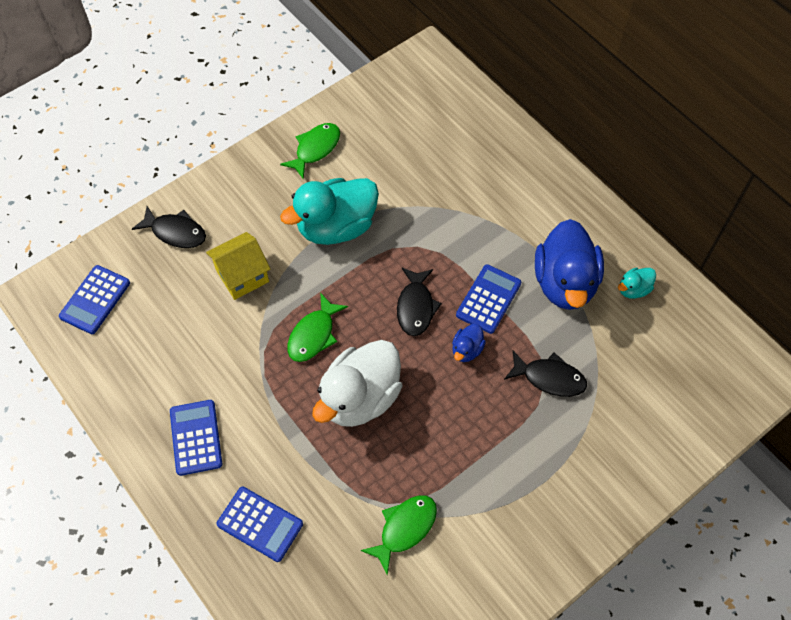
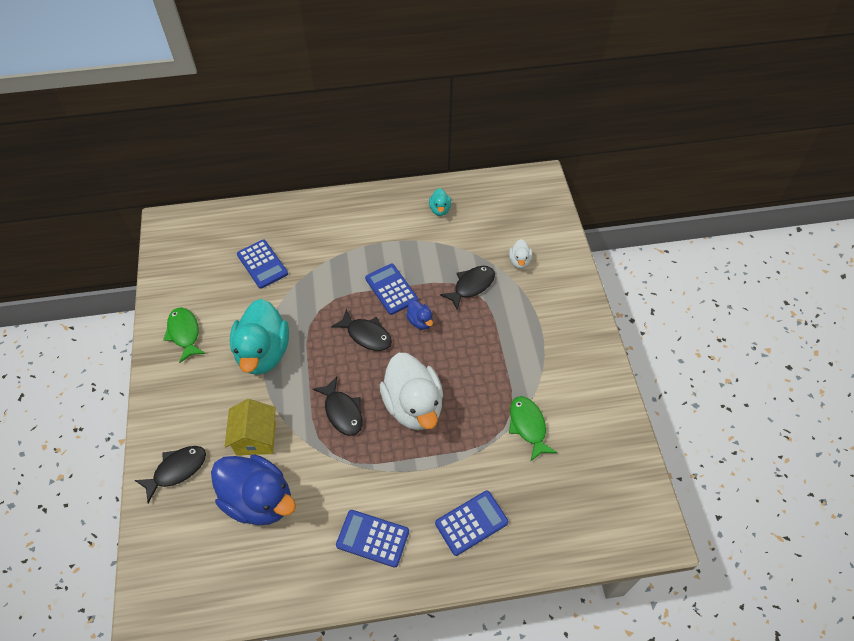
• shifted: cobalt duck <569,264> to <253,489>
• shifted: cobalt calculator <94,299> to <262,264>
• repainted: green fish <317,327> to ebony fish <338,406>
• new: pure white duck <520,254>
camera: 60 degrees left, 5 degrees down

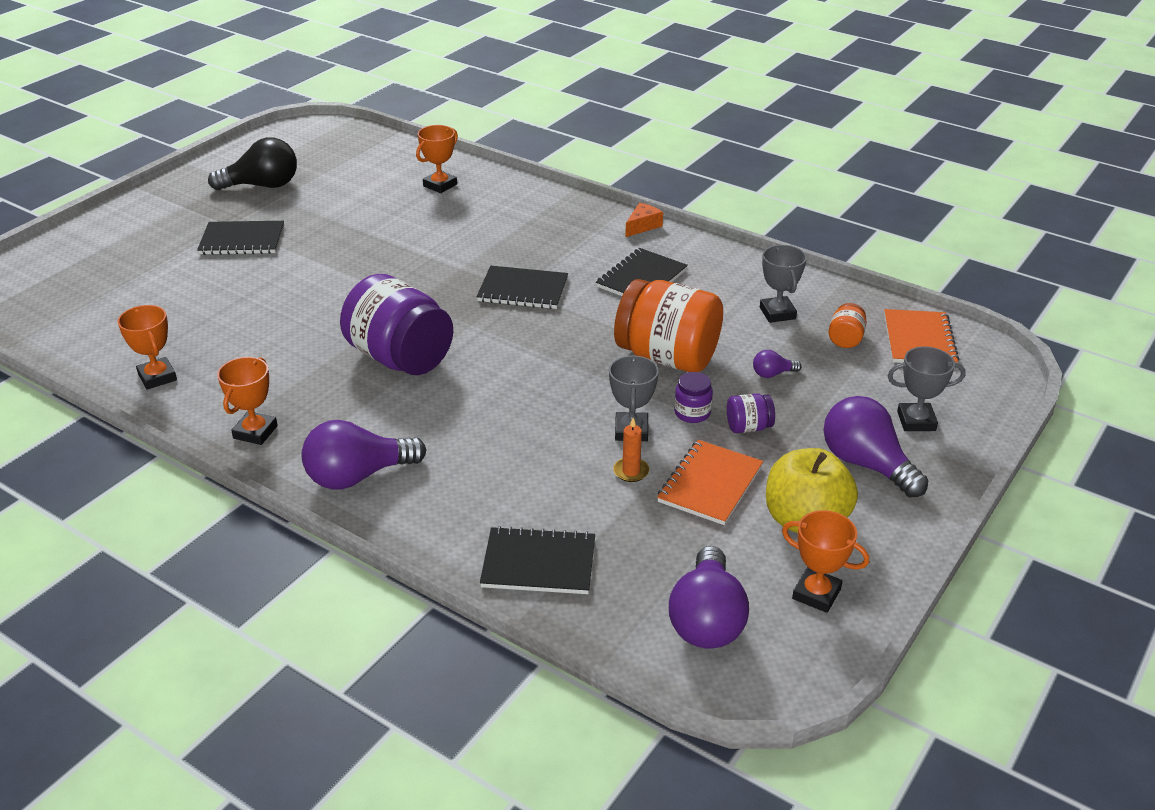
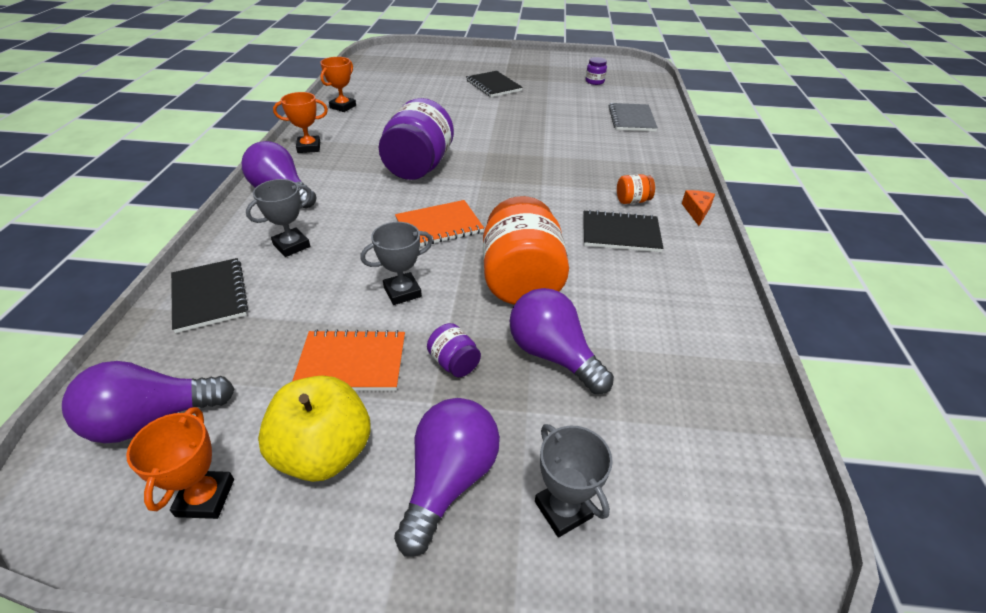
• shifted: ash-grey award cup <783,284> to <278,218>
• shifted: orange exercise book <921,336> to <439,223>
• scaled: violet bulb <777,364> = <562,341> x2.18
• shifted: violet jar <693,397> to <596,71>
• swapped: orange award cup <437,159> to ash-grey exercise book <633,117>
• shifted: orange jar <847,325> to <636,189>
• rotated: orange cheese wedge <644,220> = <698,208> 90 degrees counterclockwise
• gone: ebony bulb <252,163>
• gone: ebony exercise book <522,287>
• gone: orange pillar candle <631,450>
camera: 60 degrees right, 5 degrees up

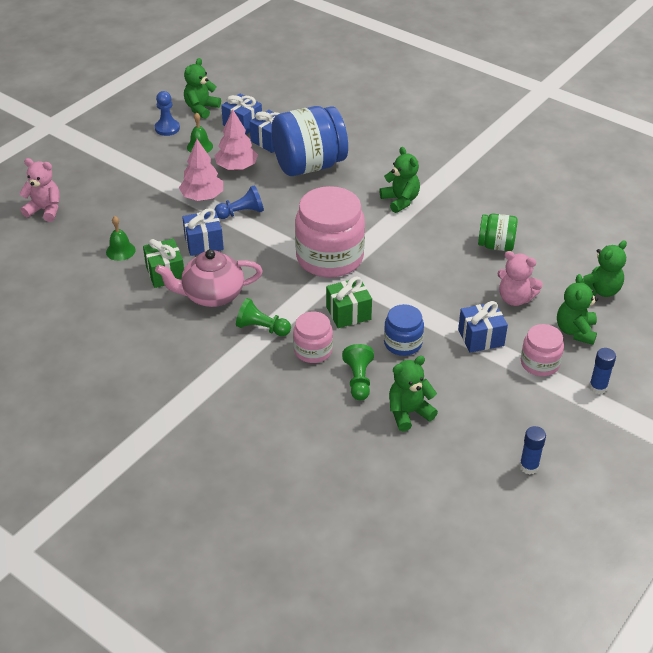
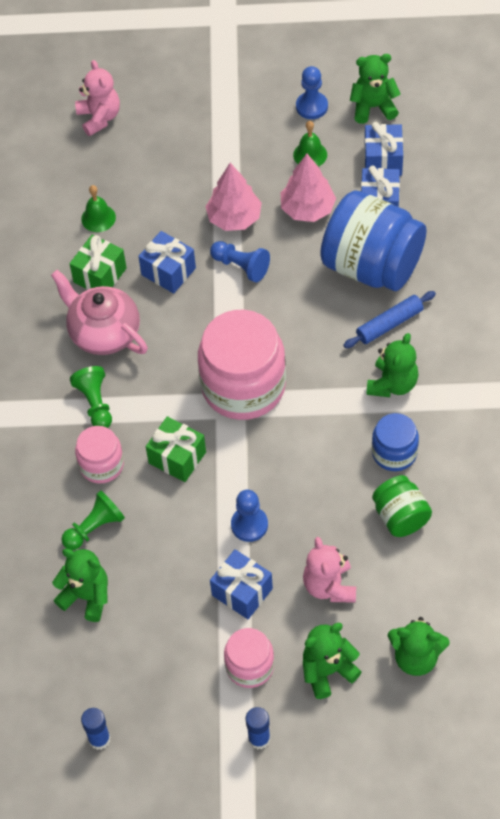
• new: cobalt chess pawn <249,515>
• new: cobalt rolling pin <389,319>
• shifted: cobalt jar <404,330> to <395,442>
camera: 55 degrees right, 15 degrees up

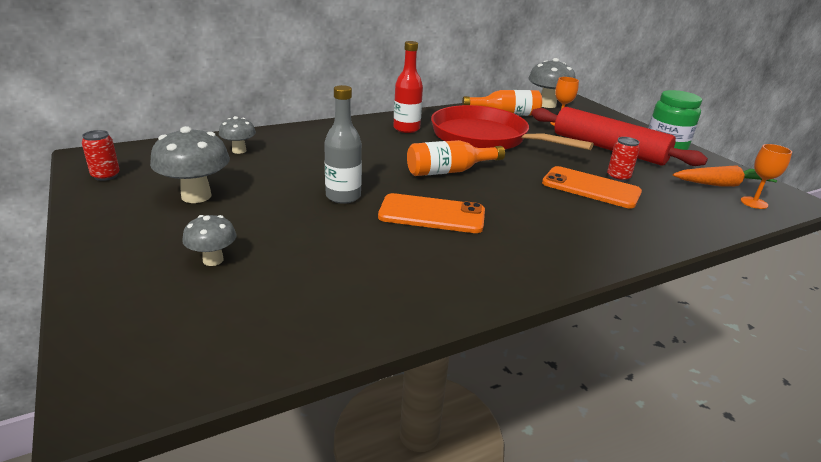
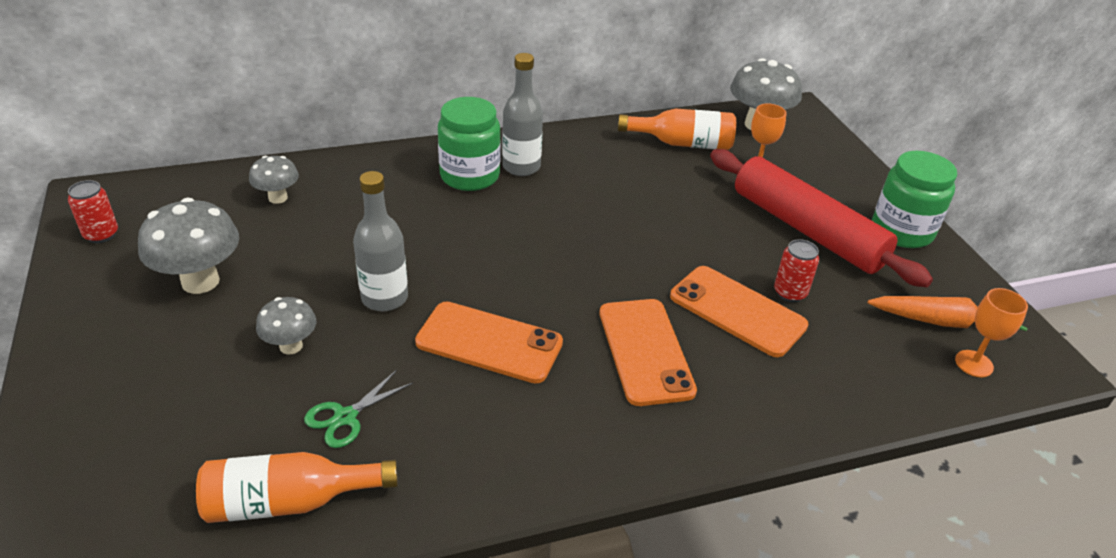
• shifted: orange drink bottle <456,158> to <297,487>
• shifted: ash-grey fungus <209,240> to <286,325>
• new: green scissors <358,409>
• new: green jar <469,144>
• repainted: red drink bottle <408,87> to ash-grey drink bottle <522,114>
• new: orange mobile phone <648,352>
• gone: red frying pan <512,127>
camera: 10 degrees right, 10 degrees up

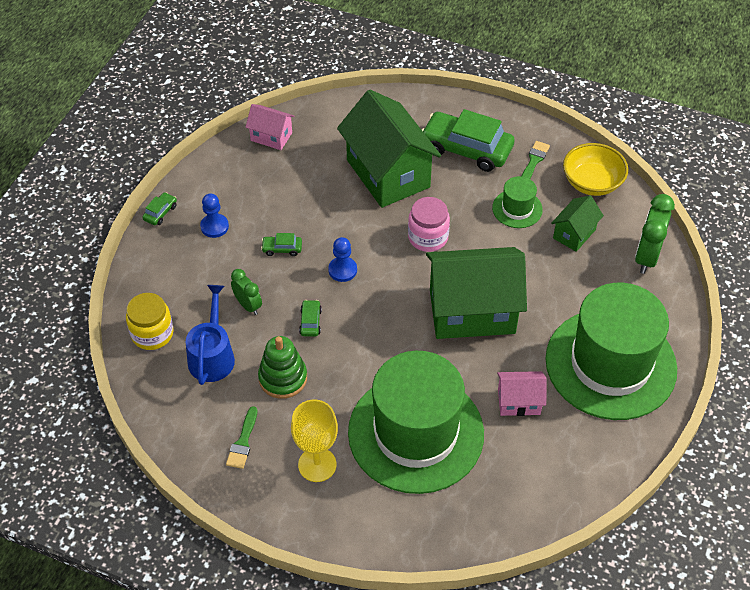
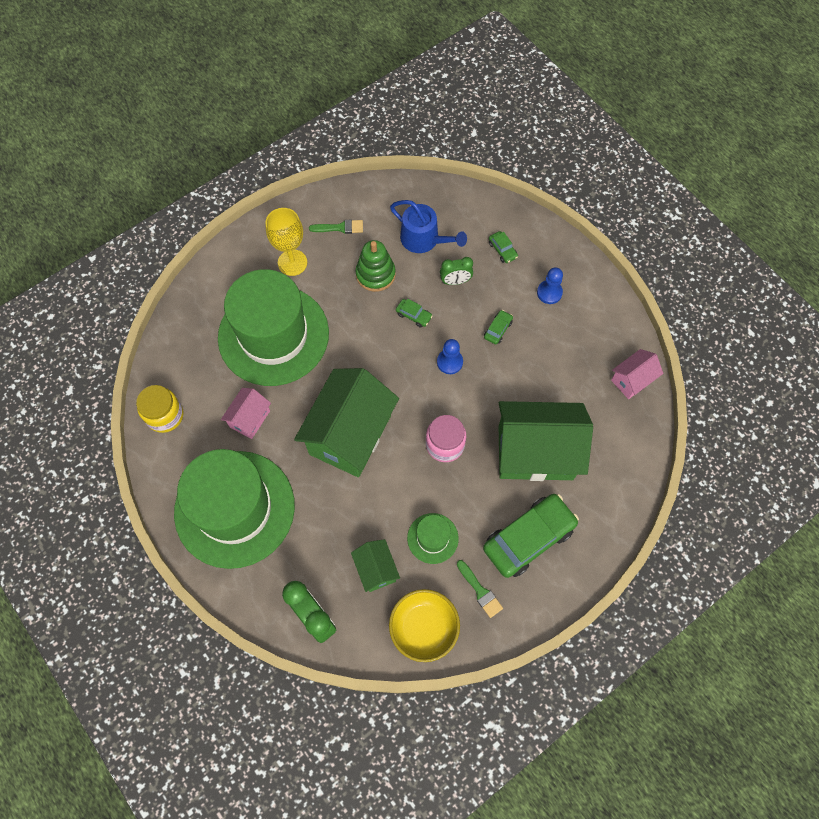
• shifted: golden jar <150,321> to <159,409>
• rotated: green paint brush <241,437> = <336,227> 135 degrees clockwise
• shifted: green car <159,208> to <503,247>
camera: 120 degrees right, 15 degrees up

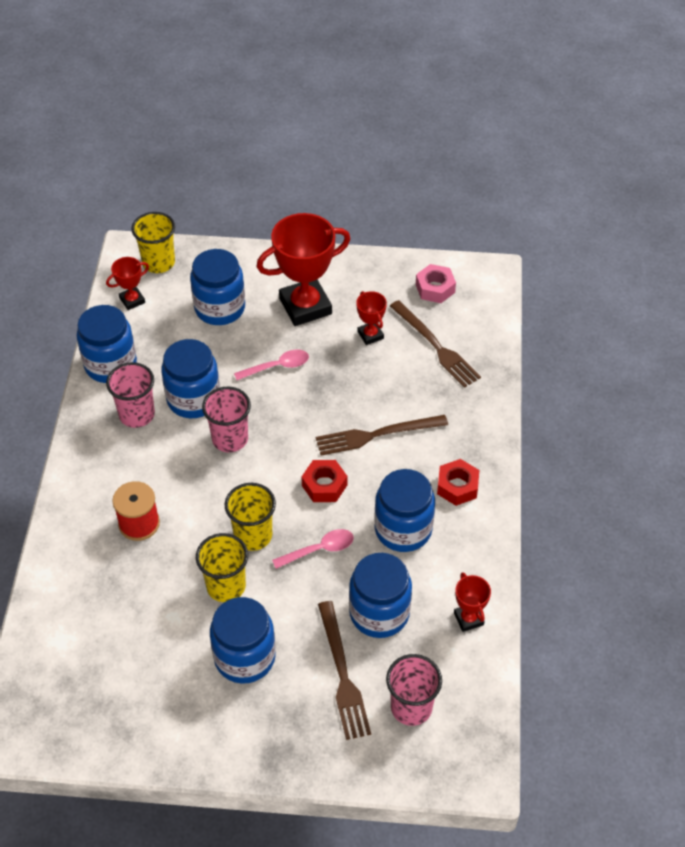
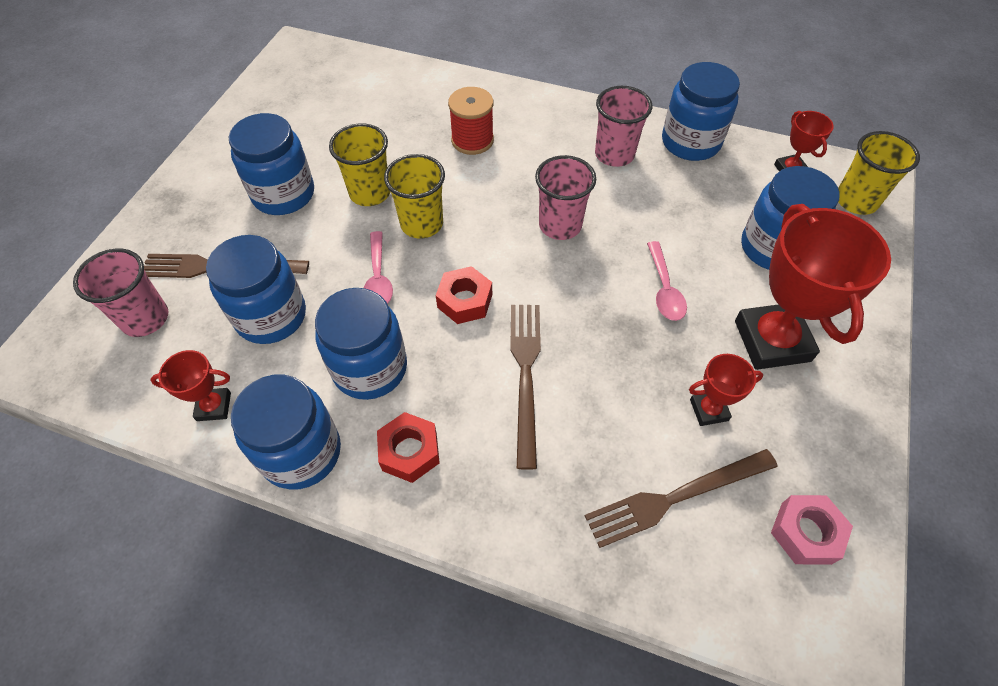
• shifted: cobalt jar <190,378> to <286,432>
camera: 105 degrees right, 5 degrees up

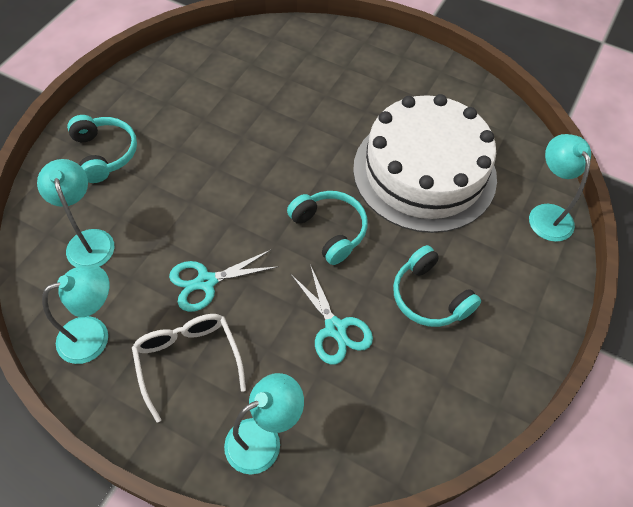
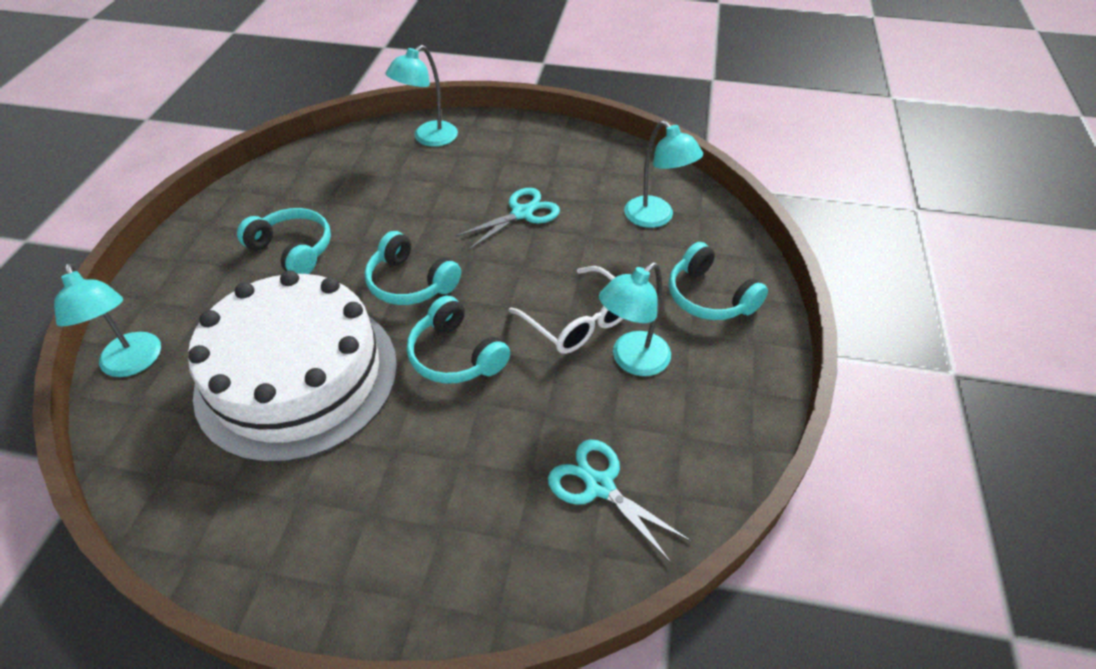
• new: aqua headphones <458,340>
• shifted: pure white glasses <189,368> to <566,310>
• shifted: aqua scissors <332,314> to <619,501>
• shifted: aqua lamp <75,314> to <635,319>
camera: 165 degrees right, 10 degrees down

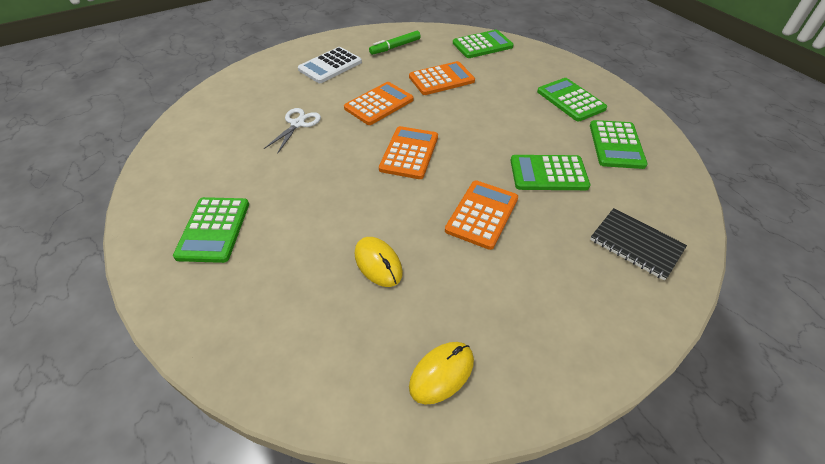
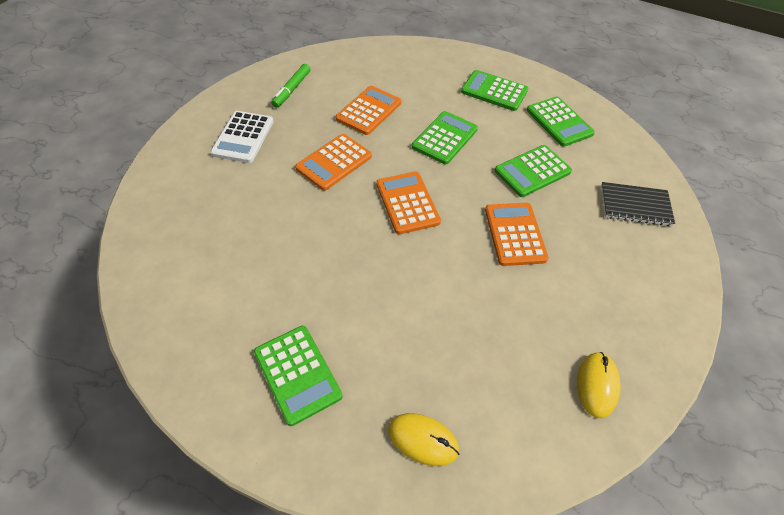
• rotated: orange calculator <379,103> = <333,162> 150 degrees counterclockwise
• shifted: golden PC mouse <379,262> to <423,439>
• shifted: green calculator <483,44> to <445,138>
• gone: pure white scissors <292,131>
camera: 35 degrees left, 5 degrees up

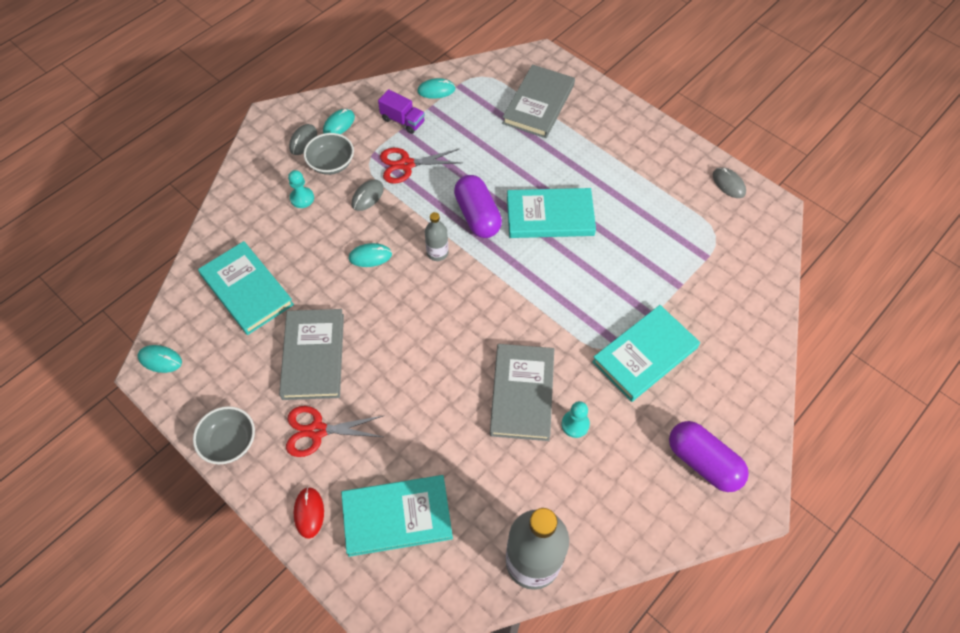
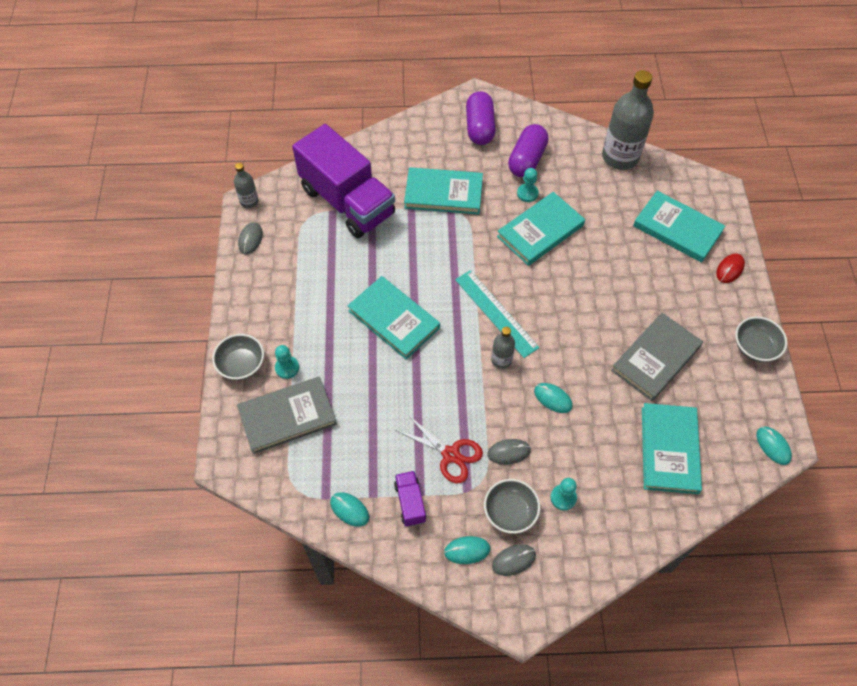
• new: ash-grey bowl <238,357>
• new: ash-grey drink bottle <246,185>
• new: aqua chess pawn <287,362>
• new: violet toy truck <343,181>
• new: aqua straightedge <497,314>
• repainted: ash-grey book <522,392> to aqua book <541,229>
• shifted: violet pill <478,206> to <528,150>
• gone: red scissors <334,431>
camera: 135 degrees left, 0 degrees up

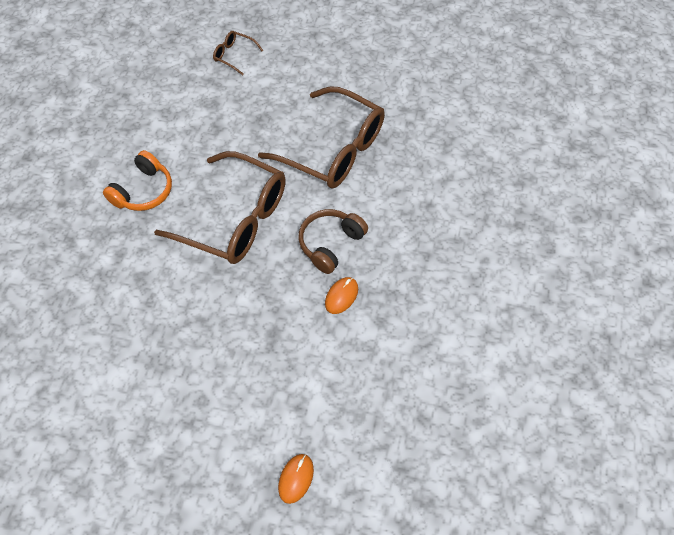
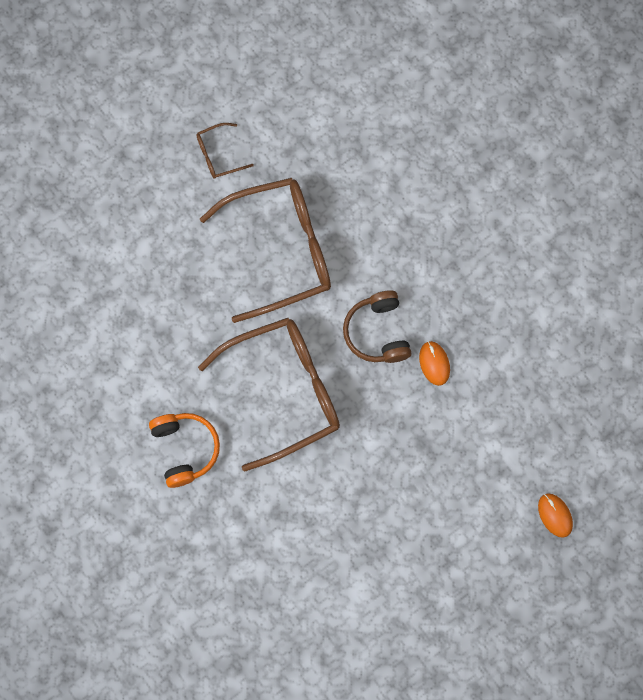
• shifted: dark brown glasses <238,53> to <225,151>
camera: 50 degrees left, 15 degrees up

